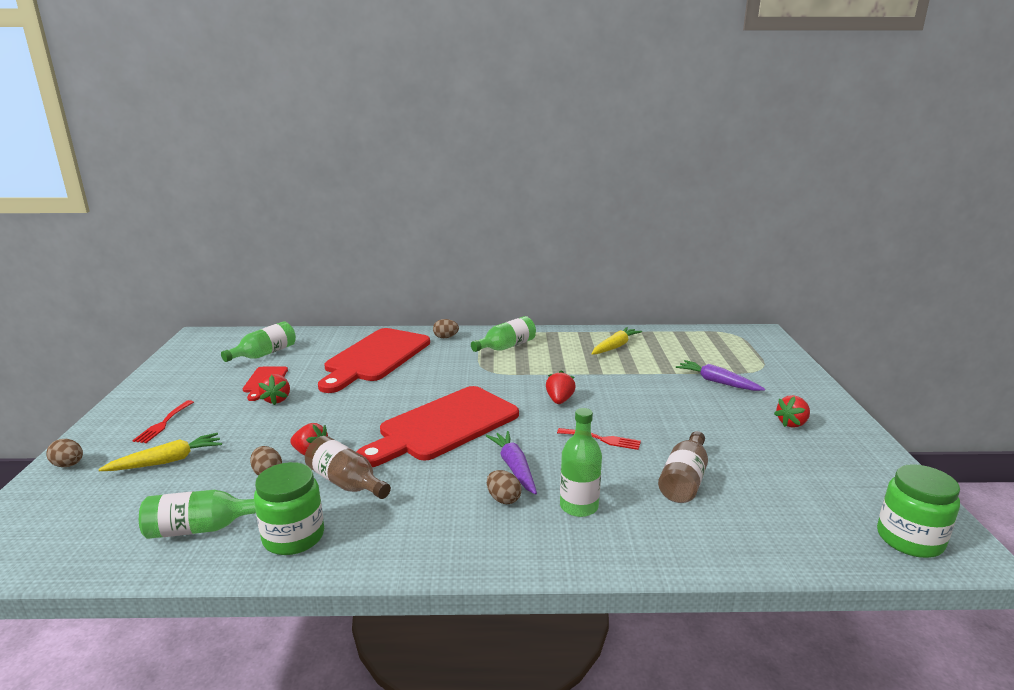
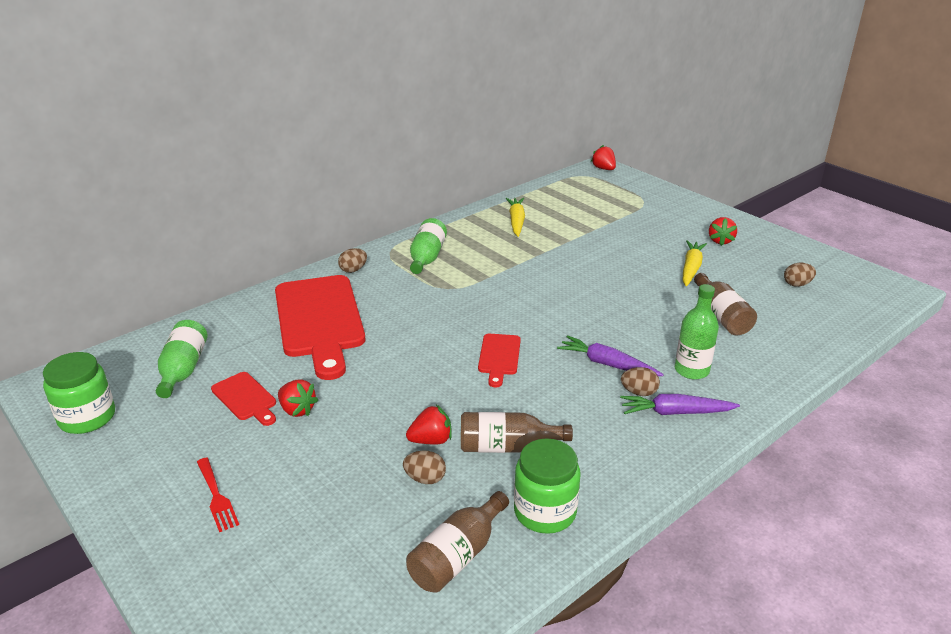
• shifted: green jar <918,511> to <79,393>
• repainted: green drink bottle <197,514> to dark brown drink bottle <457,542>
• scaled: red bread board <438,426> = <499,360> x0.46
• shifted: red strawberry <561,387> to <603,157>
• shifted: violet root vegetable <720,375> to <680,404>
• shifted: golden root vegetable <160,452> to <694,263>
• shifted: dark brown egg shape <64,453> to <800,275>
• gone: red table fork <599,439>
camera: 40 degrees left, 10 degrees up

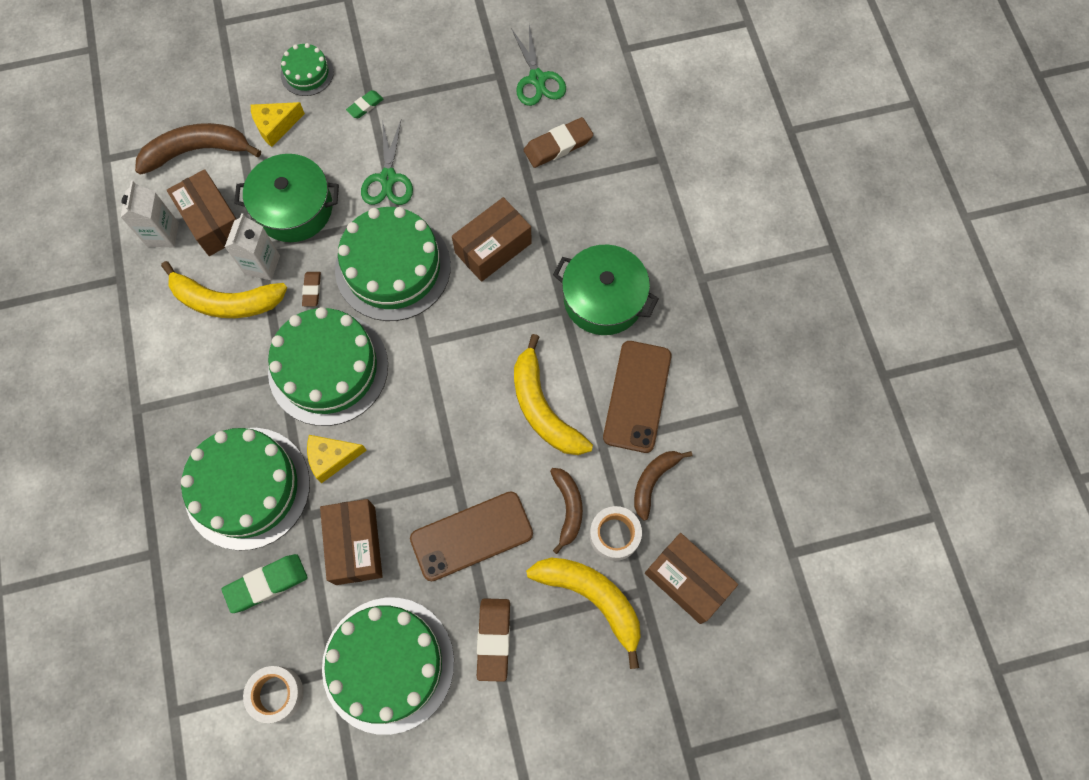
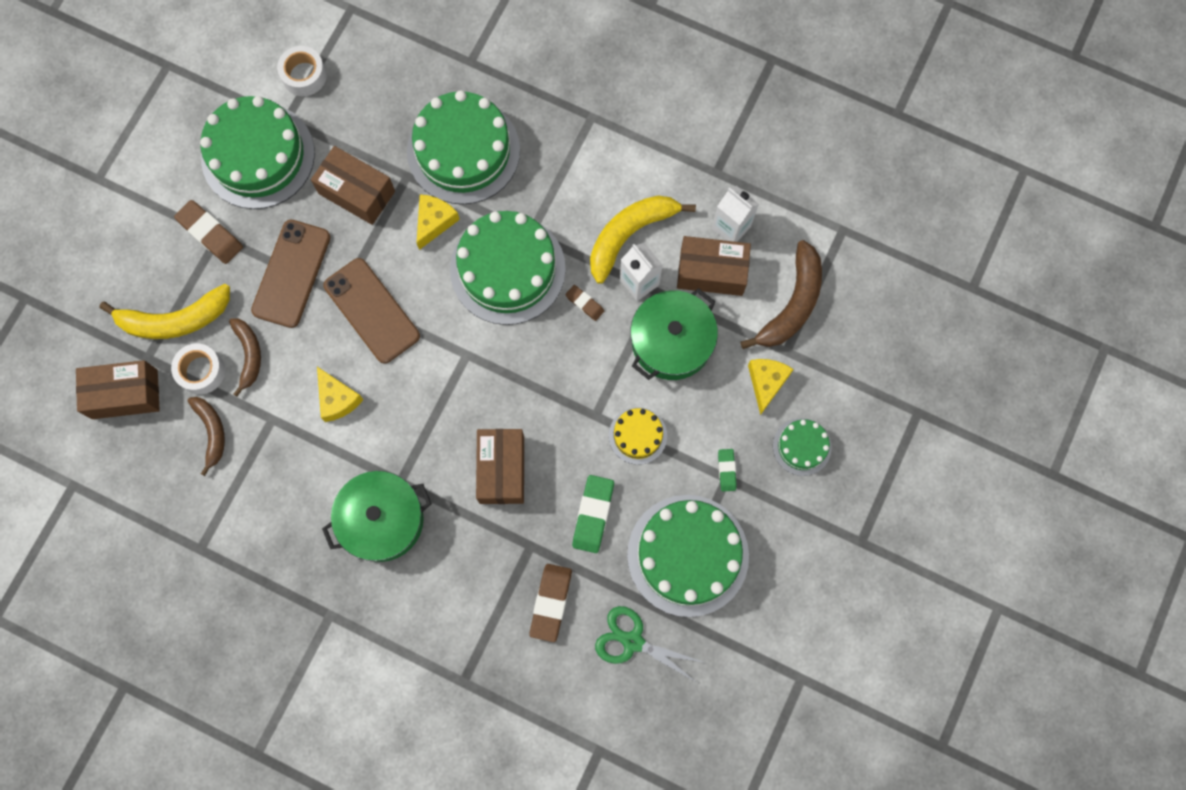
• rotated: dark brown banana fruit <566,511> = <245,358> 135 degrees counterclockwise
• swapped: golden banana fruit <553,394> to golden cheese wedge <340,394>
• shifted: dark brown mobile phone <637,397> to <371,311>
• shifted: green pencil eraser <264,583> to <593,514>
• swapped: green scissors <387,162> to golden gateau <638,436>
• shifted: green gateau <393,264> to <688,556>
camera: 130 degrees right, 5 degrees up

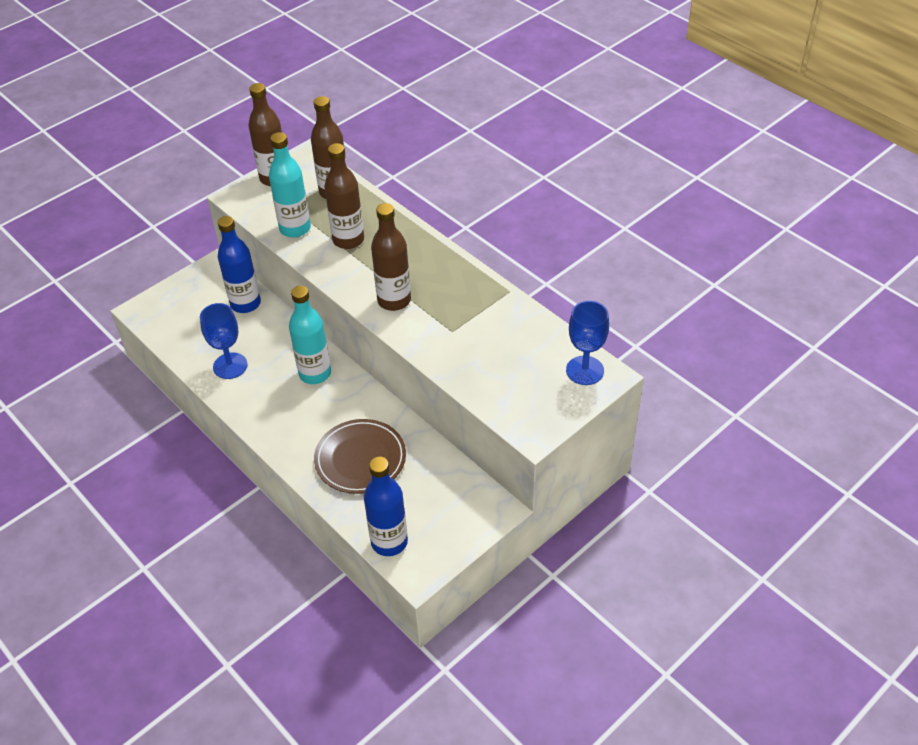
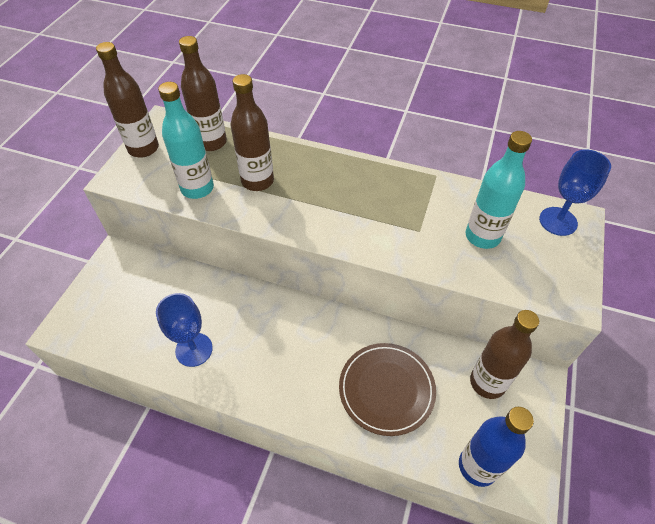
• shifted: aqua drink bottle <310,335> to <499,190>
• shifted: dark brown drink bottle <391,257> to <504,354>
• gone: cobalt drink bottle <239,264>
camera: 30 degrees left, 5 degrees up

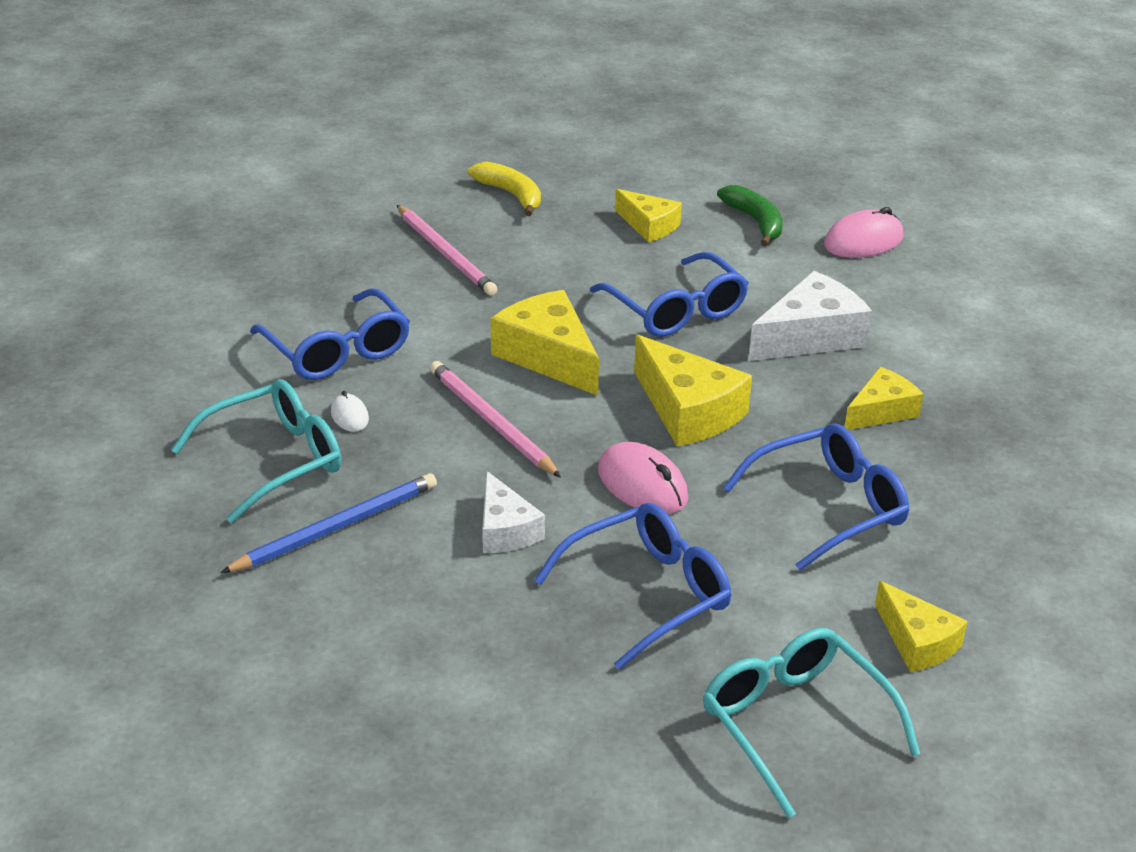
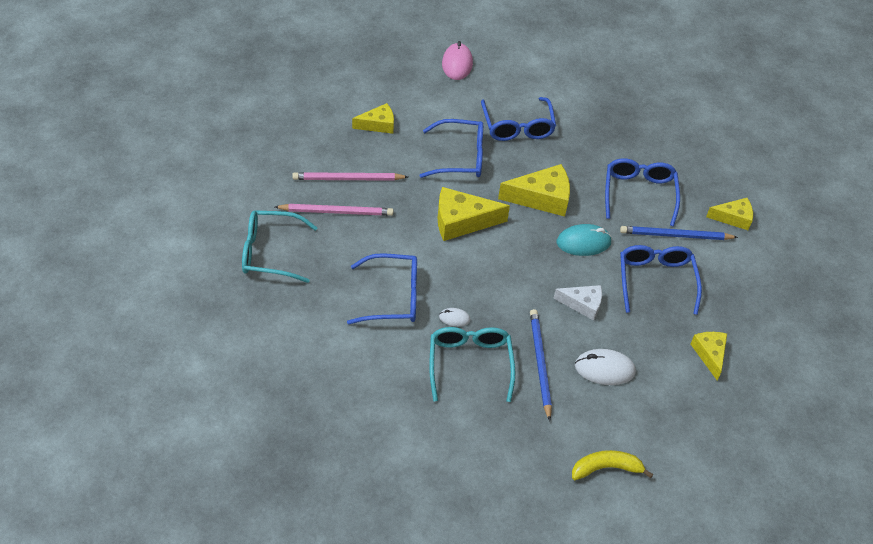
• shifted: aqua glasses <811,723> to <280,246>
• shifted: pink pencil <495,419> to <350,176>
• swapped: pure white cheese wedge <810,316> to cobalt glasses <518,119>
• repainted: pink PC mouse <643,478> to aqua PC mouse <584,240>
• shifted: golden banana fruit <504,188> to <612,465>
• new: pure white PC mouse <605,367>
• new: cobalt pencil <679,233>
• shifted: golden cheese wedge <884,398> to <709,356>
• gone: green banana fruit <750,215>
camera: 60 degrees left, 15 degrees up

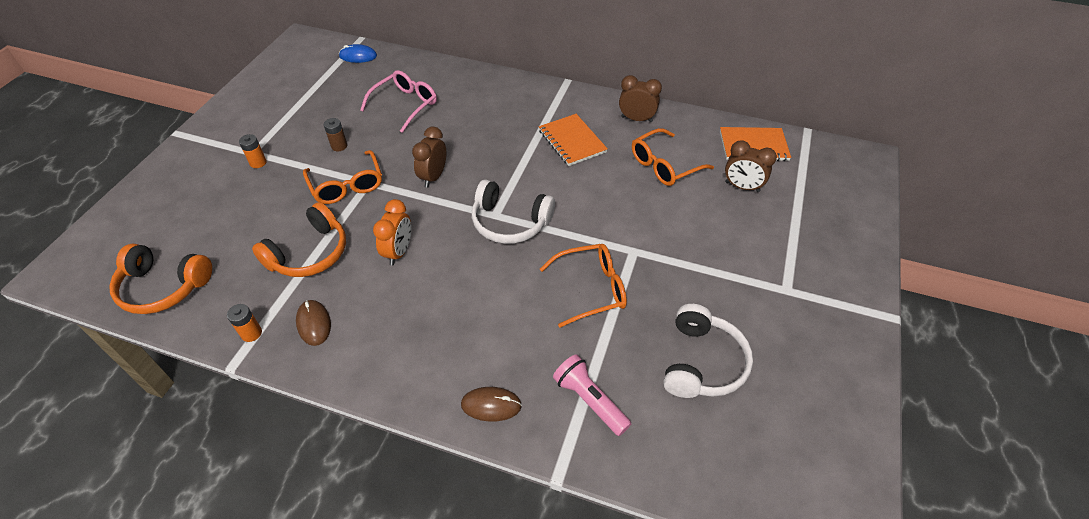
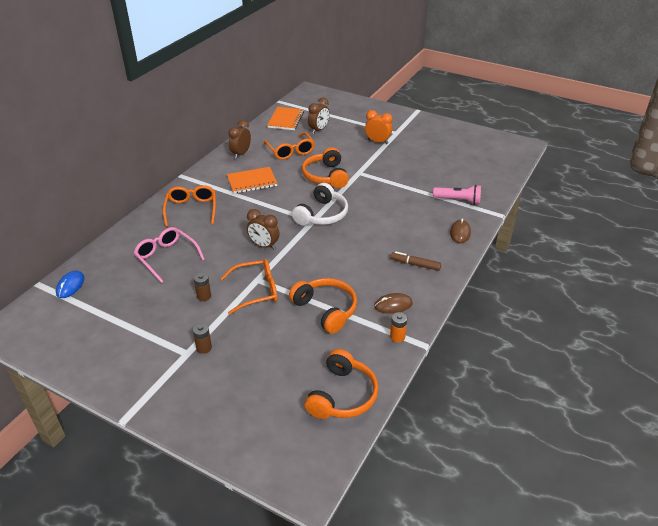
• shifted: orange glasses <583,286> to <189,206>
• repainted: orange battery <253,151> to dark brown battery <202,338>
• new: orange headphones <325,167>
• shifted: orange bedside clock <392,232> to <378,127>
• new: dark brown marker <415,261>
• rotated: pink torch <592,395> = <457,195> 135 degrees counterclockwise
• gone: pure white headphones <708,351>
camera: 80 degrees left, 10 degrees down

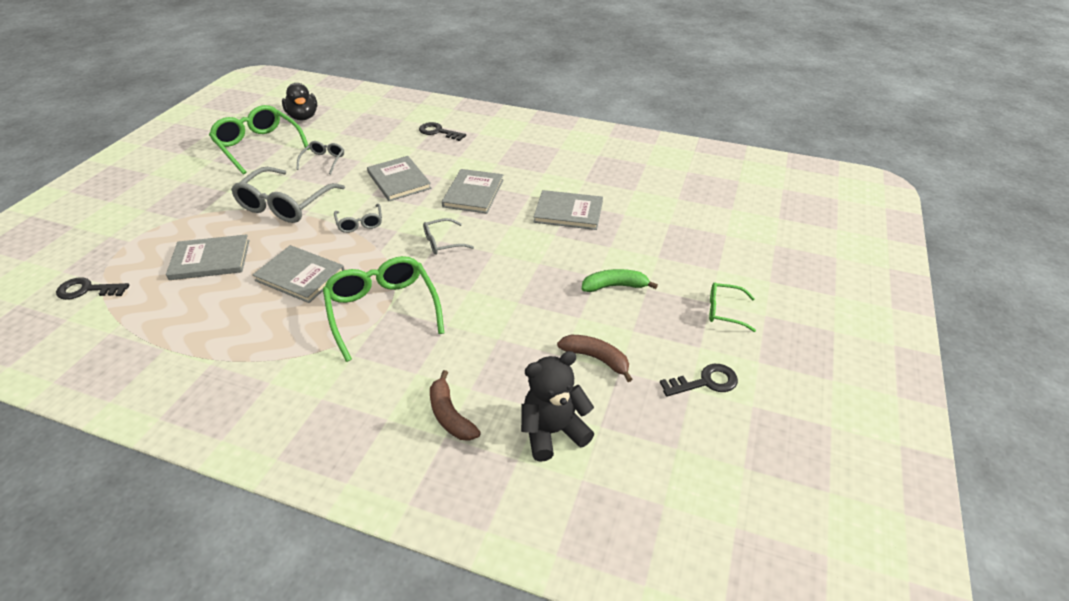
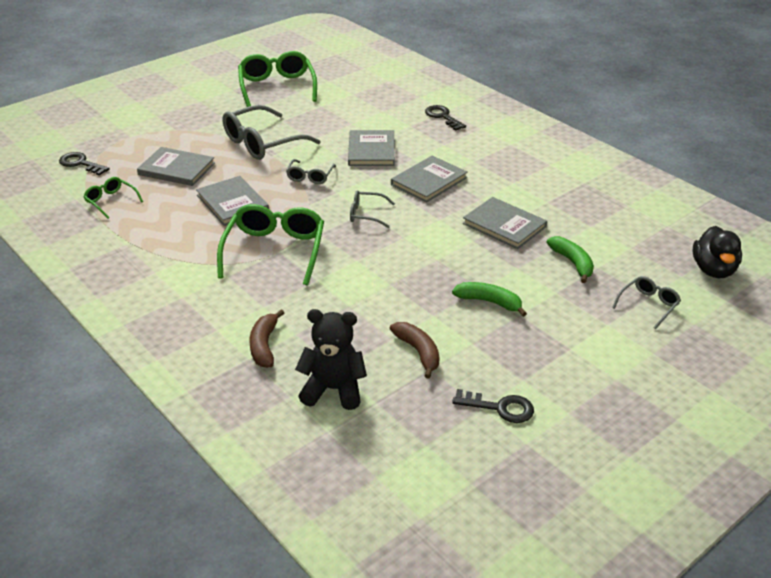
• shifted: green glasses <732,307> to <113,198>
• new: green banana fruit <570,259>
• shifted: ash-grey glasses <320,157> to <646,302>
• shifted: ebony duck <299,101> to <717,252>
camera: 30 degrees right, 5 degrees down

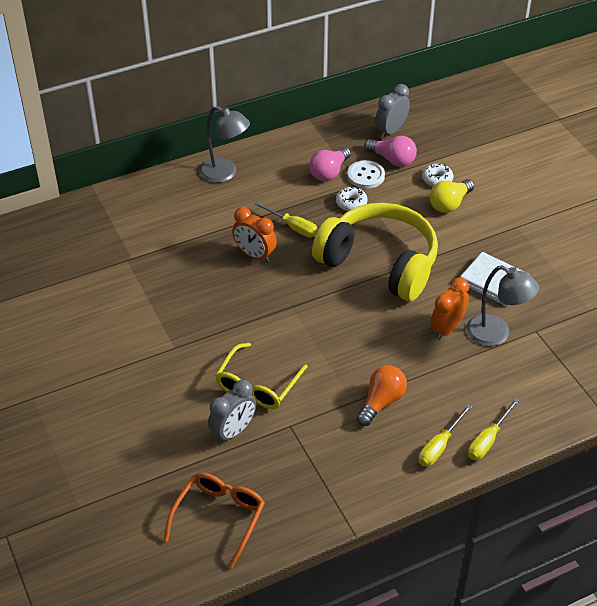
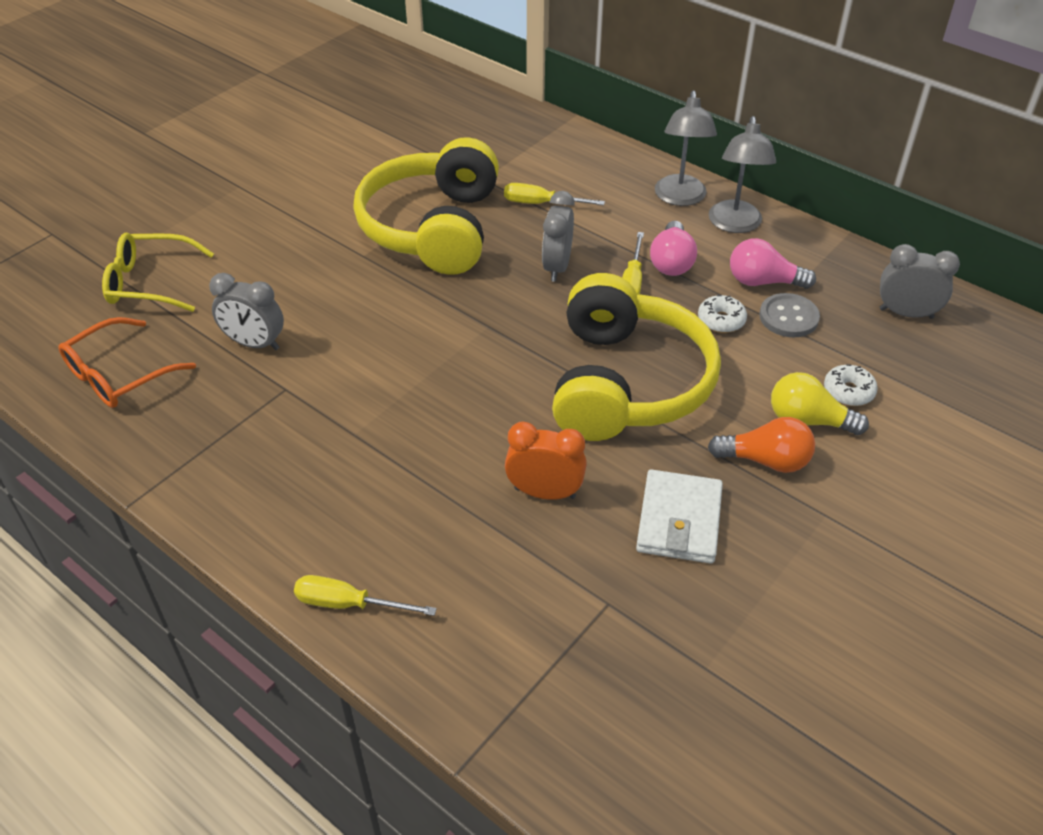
• rotated: orange glasses <214,520> = <127,362> 135 degrees clockwise
• shifted: golden glasses <261,376> to <158,272>
• new: golden headphones <426,206>
• shifted: golden flat screwdriver <445,435> to <554,194>
• repainted: orange bedside clock <254,234> to ash-grey bedside clock <558,236>
• shifted: pink bulb <390,151> to <673,248>
• shifted: orange bulb <382,396> to <761,445>
• shifted: ash-grey lamp <502,305> to <742,174>
• repainted: pure white button <366,174> to ash-grey button <789,315>
camera: 65 degrees right, 0 degrees up

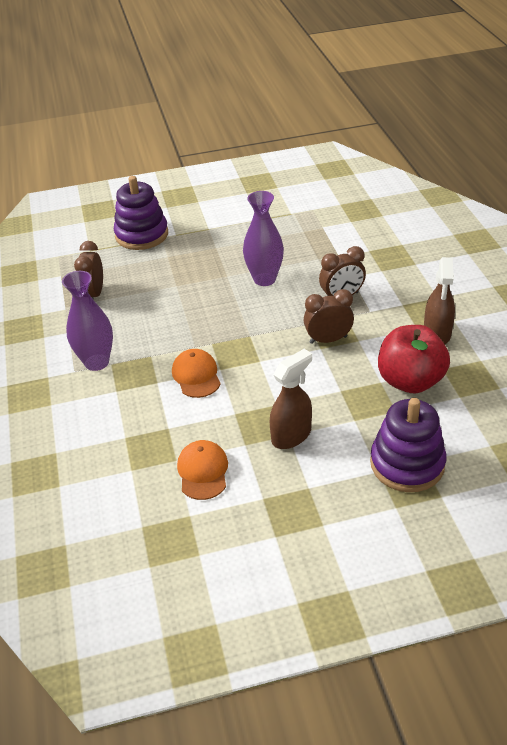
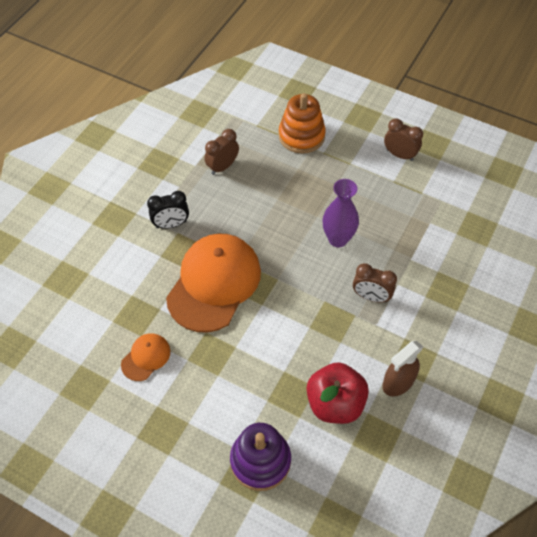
• swapped: violet vase <87,321> to ebony bedside clock <168,210>
• scaled: orange cap <196,373> = <213,283> x2.18
• repainted: violet ring stacker <141,213> to orange ring stacker <302,123>
• shifted: dark brown bedside clock <329,316> to <403,139>
• gone: dark brown spray cleaner <291,399>
camera: 40 degrees right, 15 degrees up

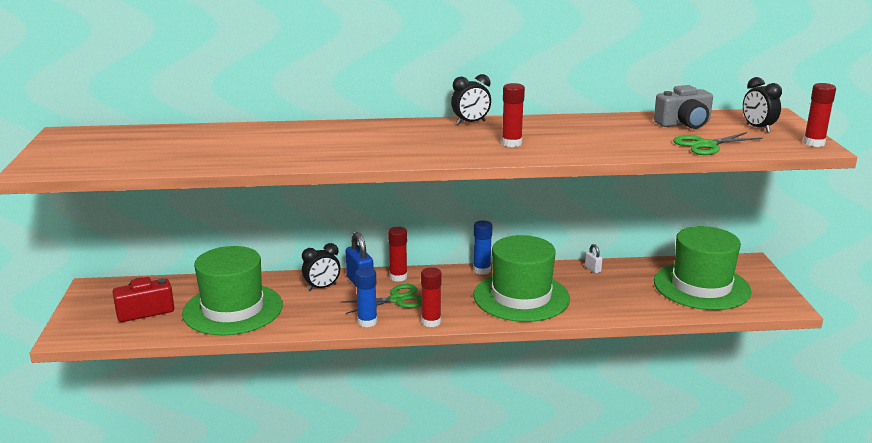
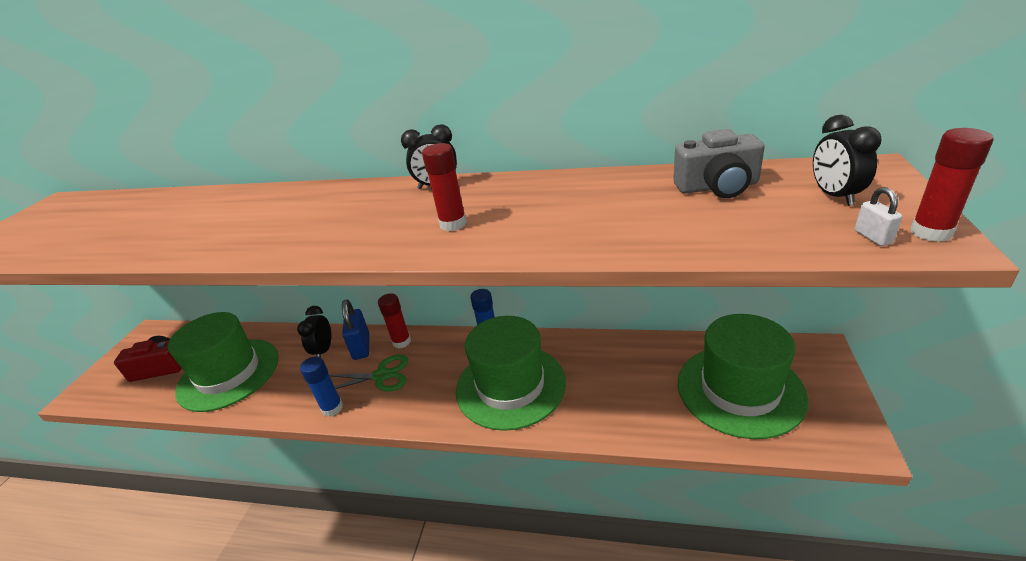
• rotated: ebony bedside clock <321,267> = <314,332> 105 degrees clockwise
• shifted: pure white lock <594,258> to <878,216>
• gone: red stick of glue <431,297>
• gone: green scissors <718,143>
camera: 20 degrees right, 10 degrees up

